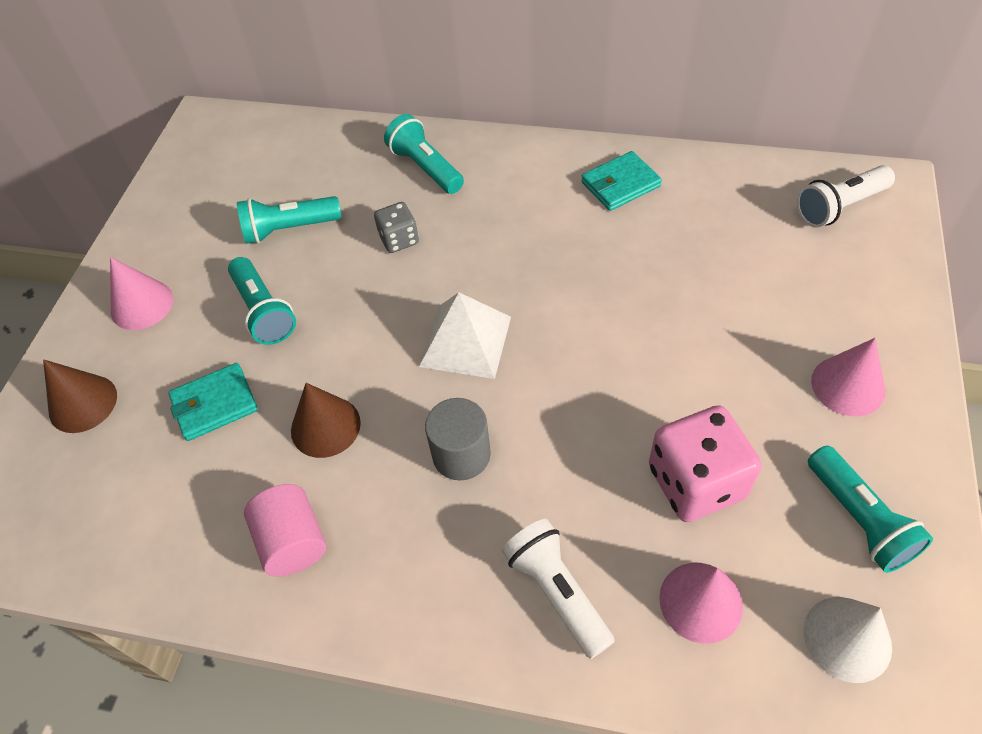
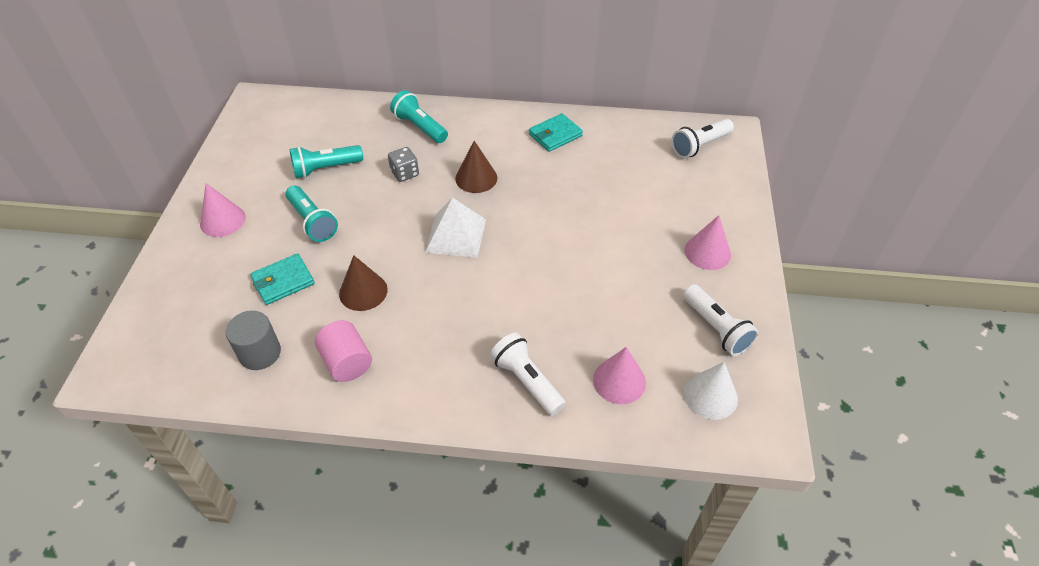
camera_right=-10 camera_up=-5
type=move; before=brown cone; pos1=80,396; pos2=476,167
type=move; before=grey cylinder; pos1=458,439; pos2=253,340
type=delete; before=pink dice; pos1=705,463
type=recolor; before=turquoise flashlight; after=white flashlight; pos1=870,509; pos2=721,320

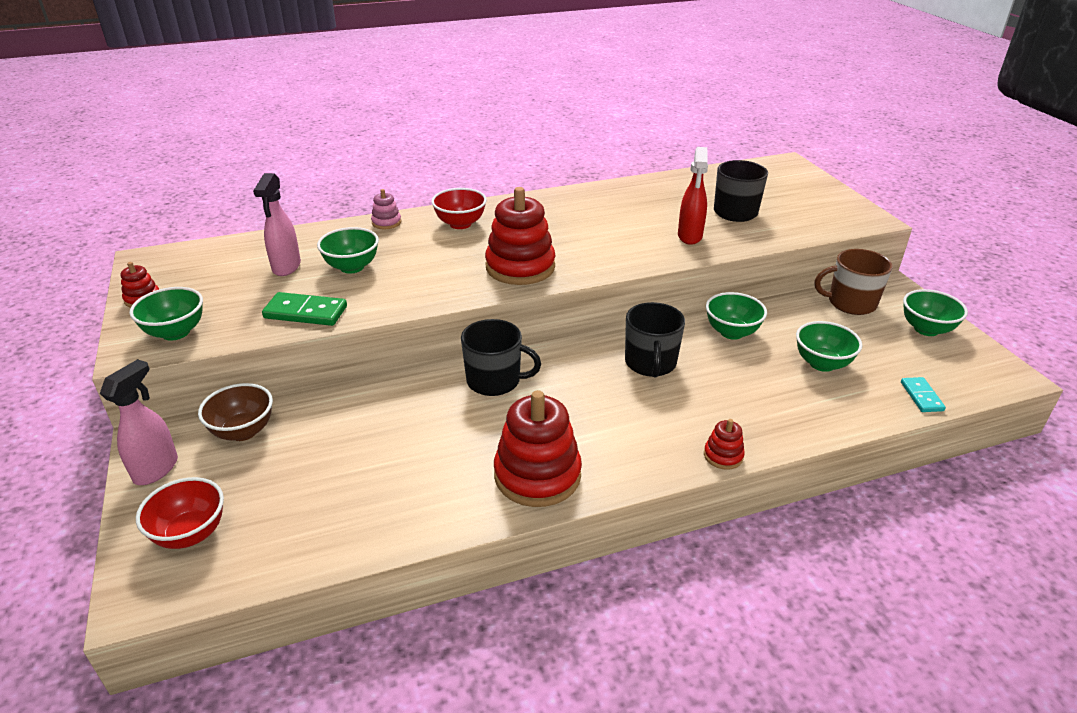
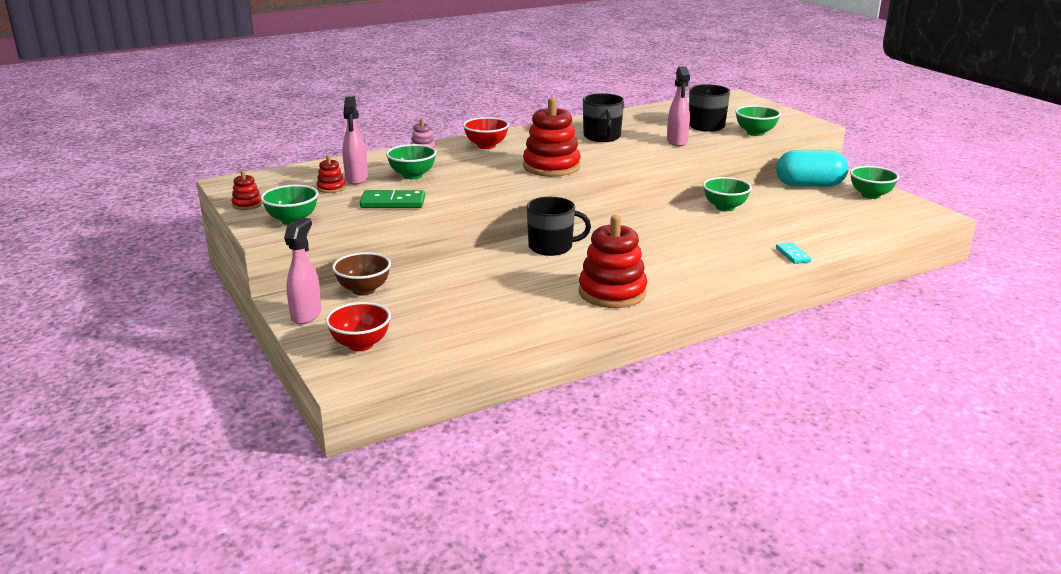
camera_right=-10 camera_up=-10
type=recolor; before=red spray bottle; after=pink spray bottle; pos1=693,196; pos2=678,106
type=replace; before=brown mug; after=turquoise capsule; pos1=854,282; pos2=812,168
type=move; before=black mug; pos1=655,339; pos2=603,117
type=move; before=green bowl; pos1=829,346; pos2=758,120
type=move; before=turquoise domino; pos1=923,394; pos2=793,253
type=move; before=red stacking toy; pos1=724,444; pos2=331,174

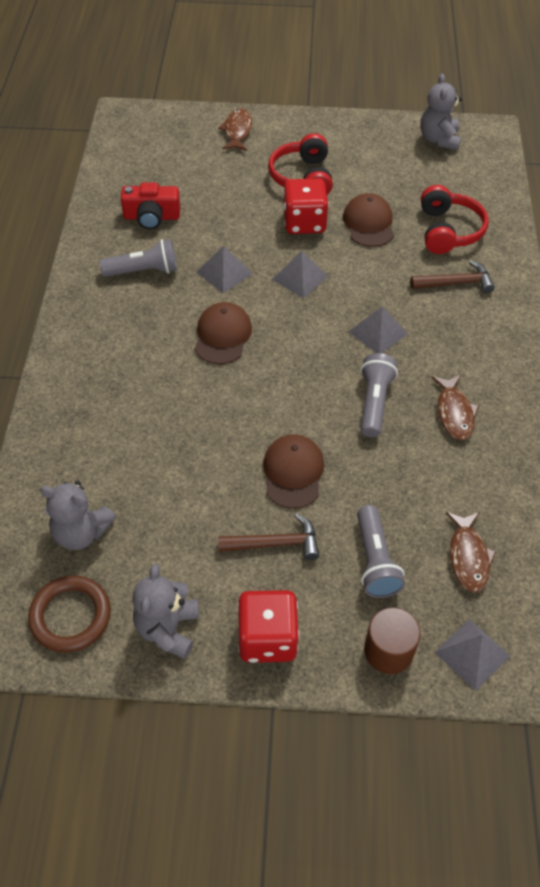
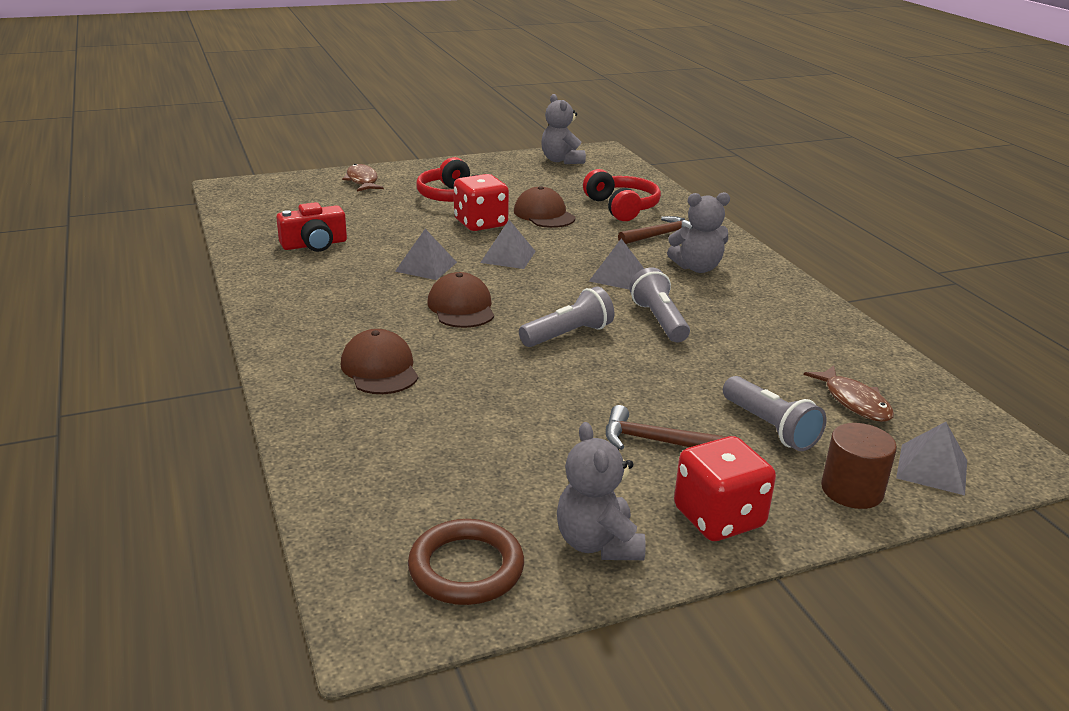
camera_right=-25 camera_up=-25
type=move; before=grey flashlight; pos1=138,258; pos2=566,316
type=delete; before=brown fish; pos1=455,407
type=move; before=brown cap; pos1=293,471; pos2=379,361
type=move; before=grey teddy bear; pos1=78,515; pos2=698,232
type=rotate; before=brown hammer; pos1=268,536; pos2=667,427; turn=-135

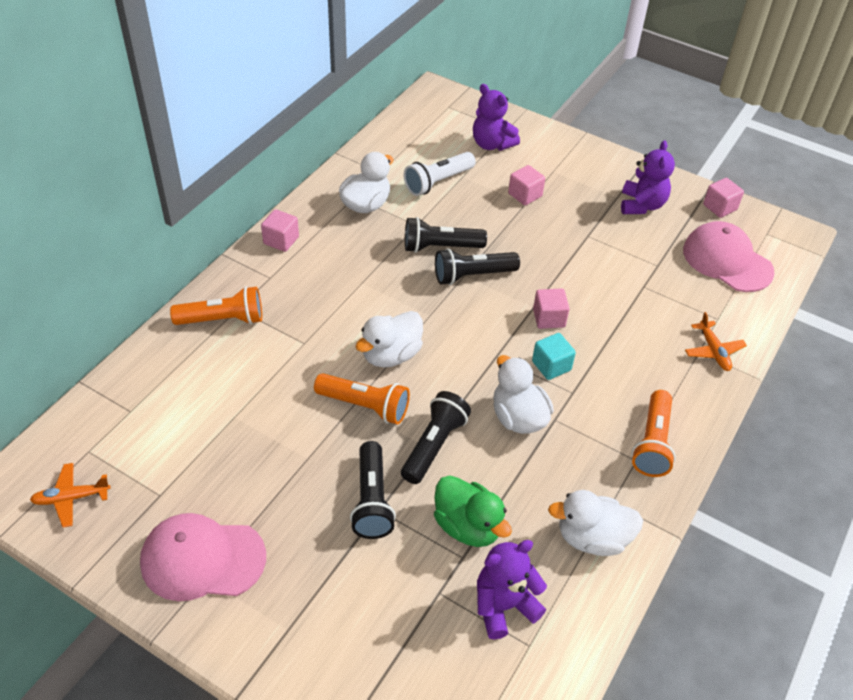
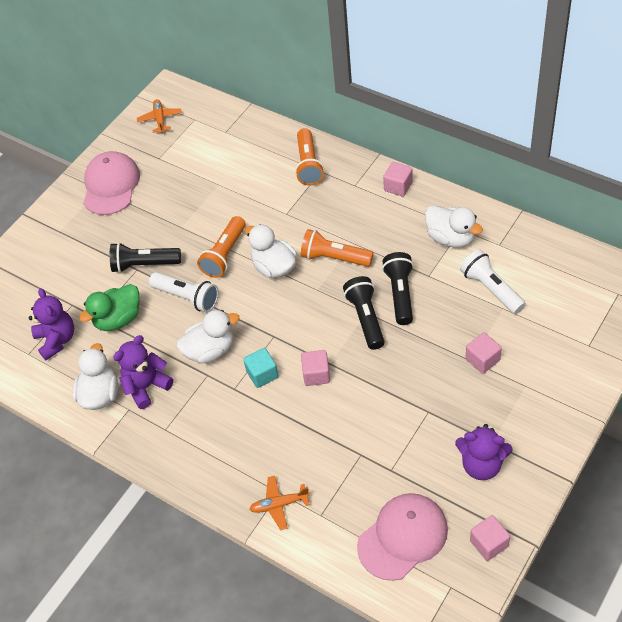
camera_right=100 camera_up=5
type=move; before=purple teddy bear; pos1=496,117; pos2=143,372
type=move; before=orange flashlight; pos1=654,433; pos2=337,248
type=recolor; before=black flashlight; after=white flashlight; pos1=436,437; pos2=184,292

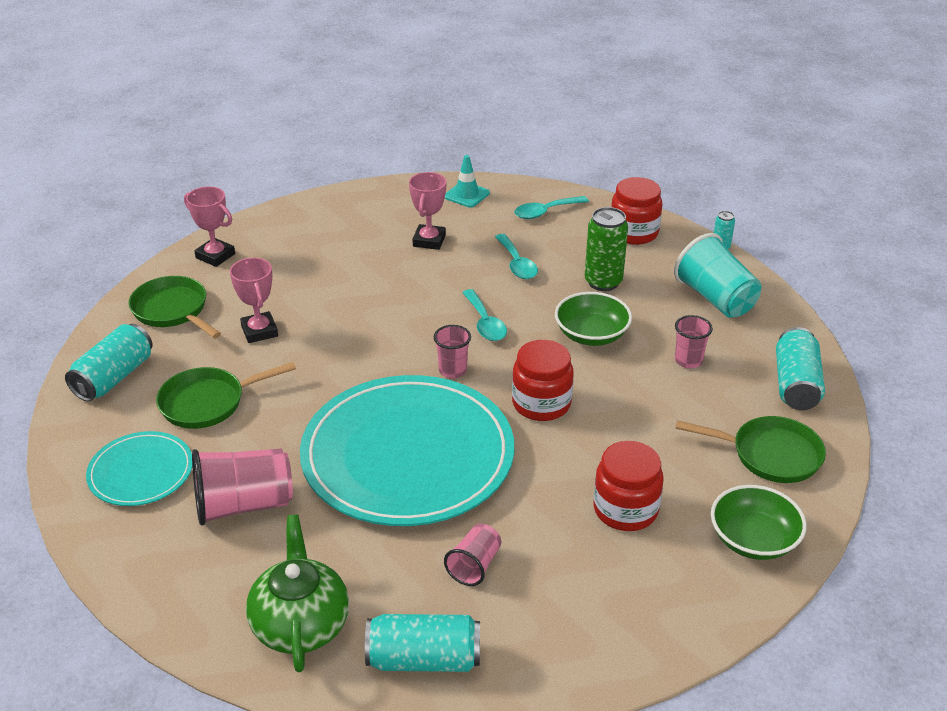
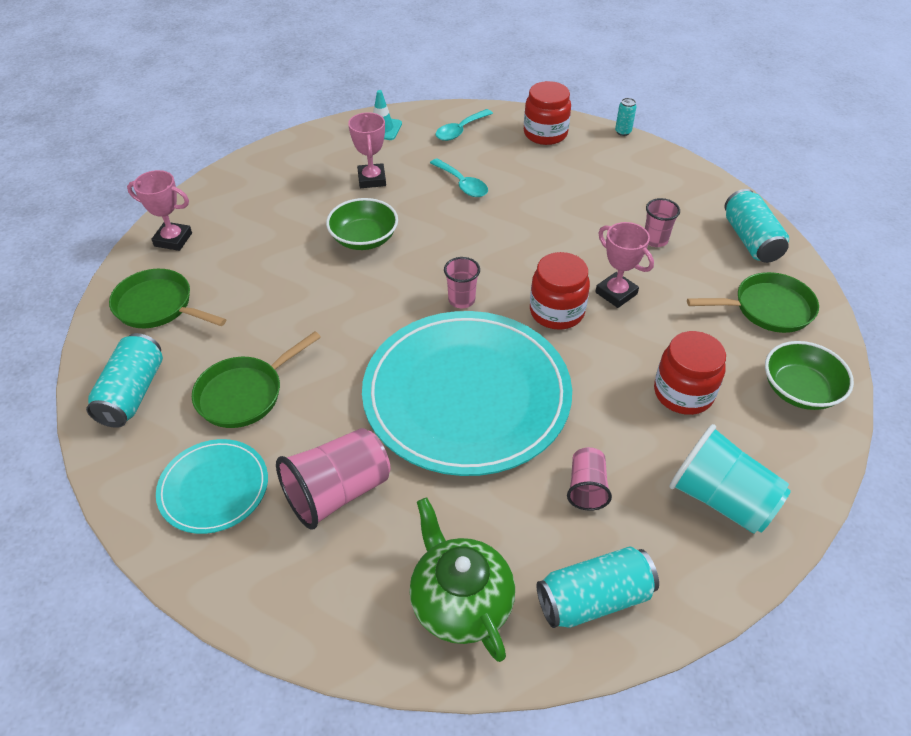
camera_right=-20 camera_up=10
type=delete; before=green can; pos1=606,249
type=move; before=turquoise cup; pos1=717,275; pos2=730,479
type=move; before=pink trophy; pos1=254,300; pos2=624,265
type=delete; before=turquoise spoon; pos1=484,315
type=move; before=green bowl; pos1=593,319; pos2=362,224

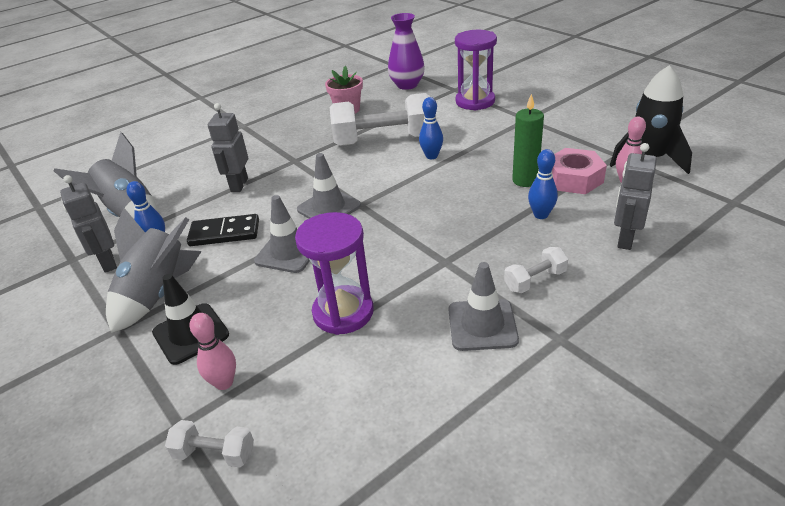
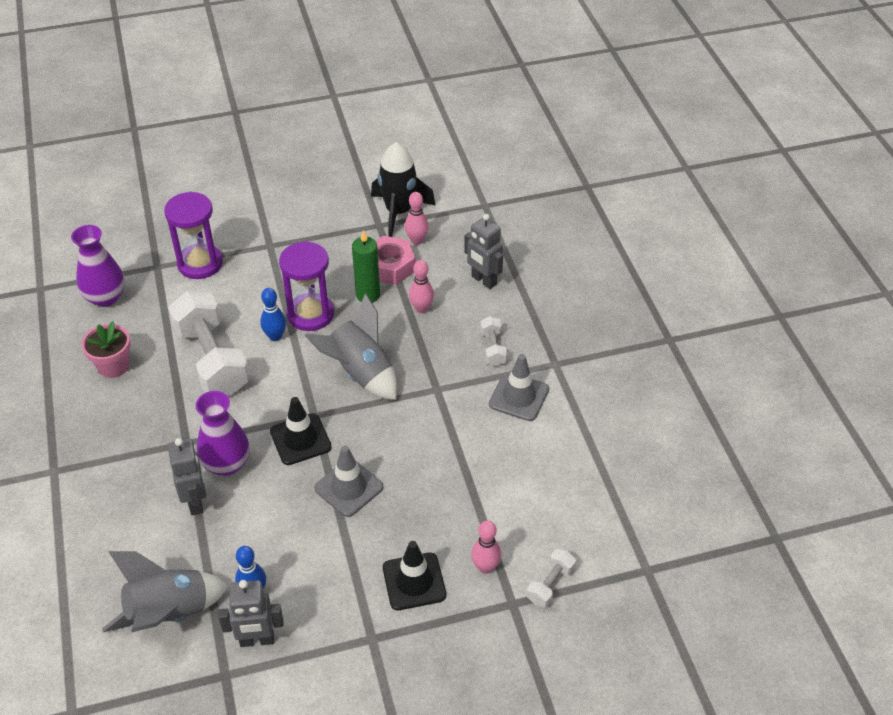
camera_right=-70 camera_up=10
type=rotate; before=white dumbbell; pos1=380,119; pos2=209,343; turn=-45
type=rotate; before=grey robot; pos1=228,147; pos2=187,476; turn=-135
type=recolor; before=blue bowling pin; after=pink bowling pin; pos1=543,184; pos2=421,286
type=recolor; before=grey traffic cone; after=black traffic cone; pos1=329,186; pos2=301,431
type=move; before=grey rocket; pos1=154,270; pos2=350,346
type=move; before=purple hourglass; pos1=334,273; pos2=306,286
type=delete; before=black domino; pos1=223,230
type=insert; after=purple vase; pos2=222,433

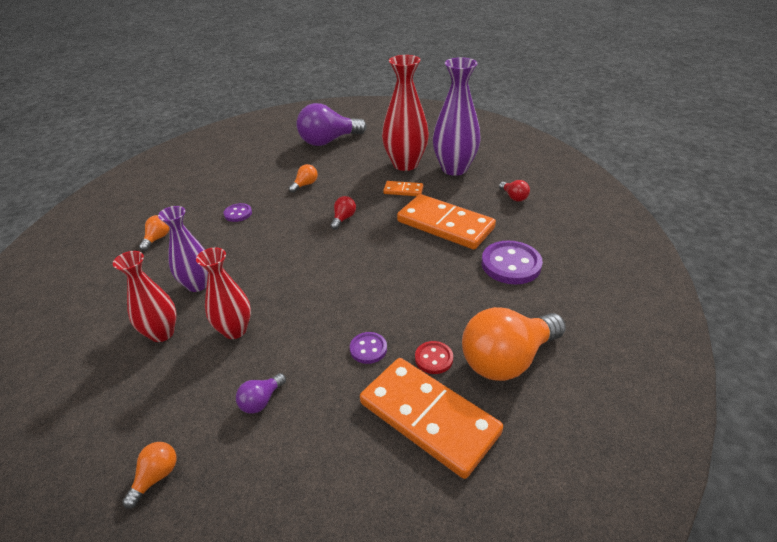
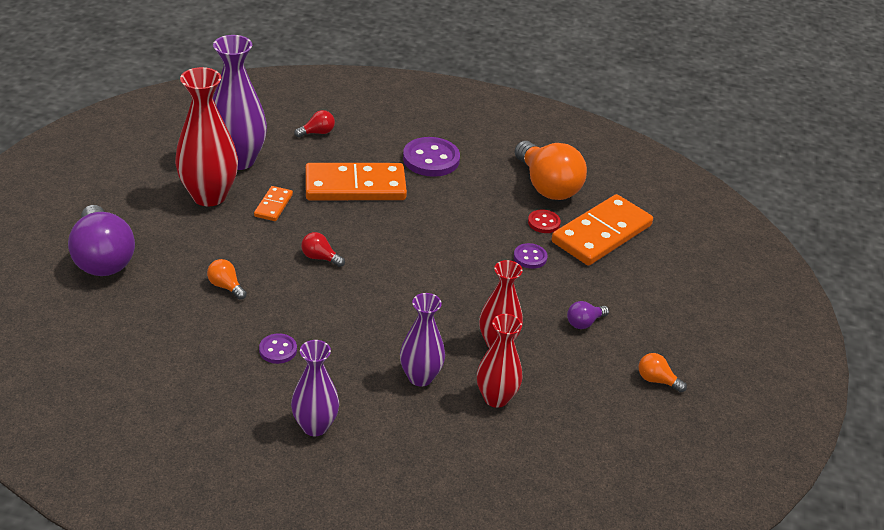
camera_right=-90 camera_up=0
type=rotate; before=orange domino; pos1=446,221; pos2=356,181; turn=45
type=replace; before=orange light bulb; after=purple vase; pos1=154,233; pos2=315,388
type=rotate; before=purple light bulb; pos1=261,393; pos2=588,315; turn=105

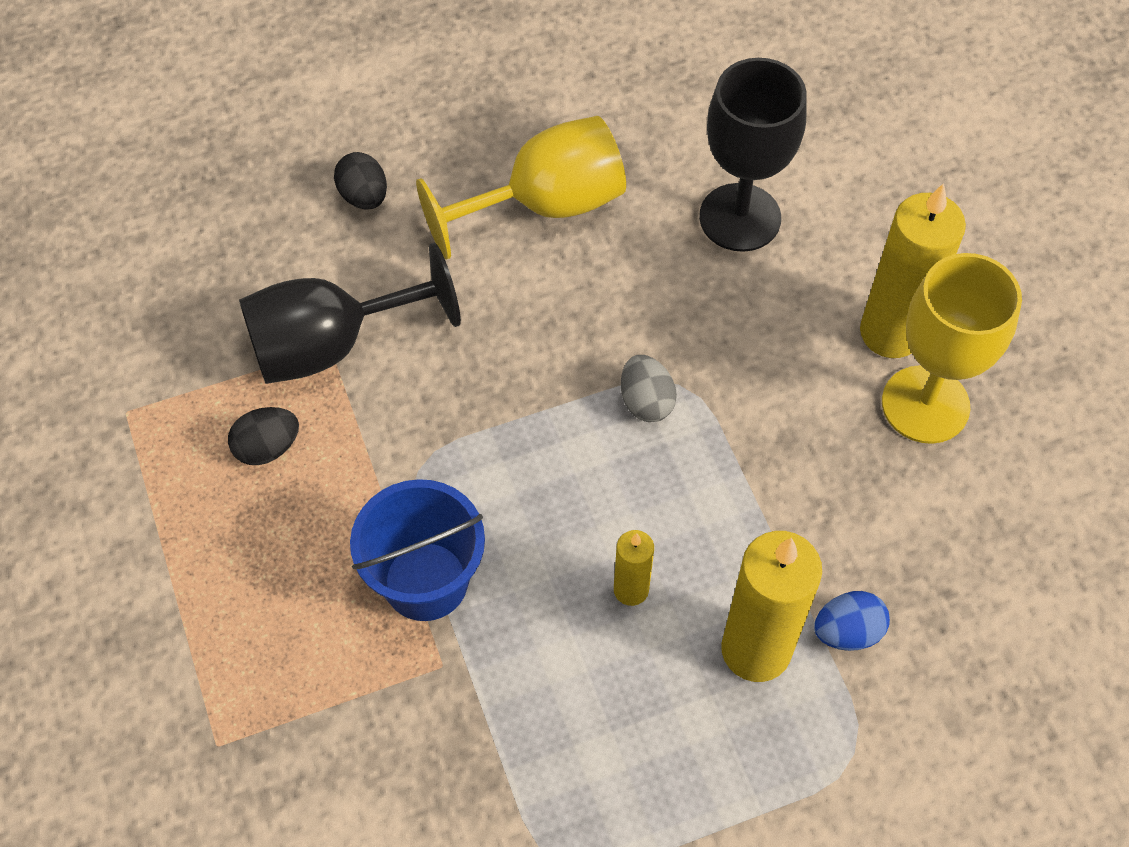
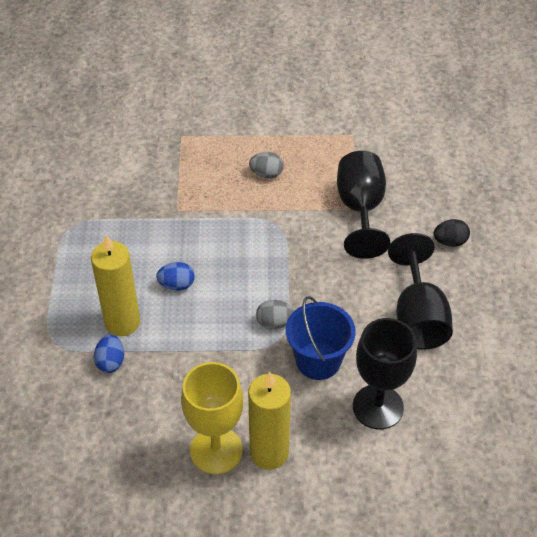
camera_right=110 camera_up=-10
type=recolor; before=yellow goblet; after=black goblet; pos1=521,187; pos2=420,291
type=delete; before=black egg; pos1=263,436
type=move; before=blue bucket; pos1=417,550; pos2=321,338
type=replace; before=yellow candle; after=blue egg; pos1=634,568; pos2=175,276
type=insert; after=grey egg; pos2=266,165

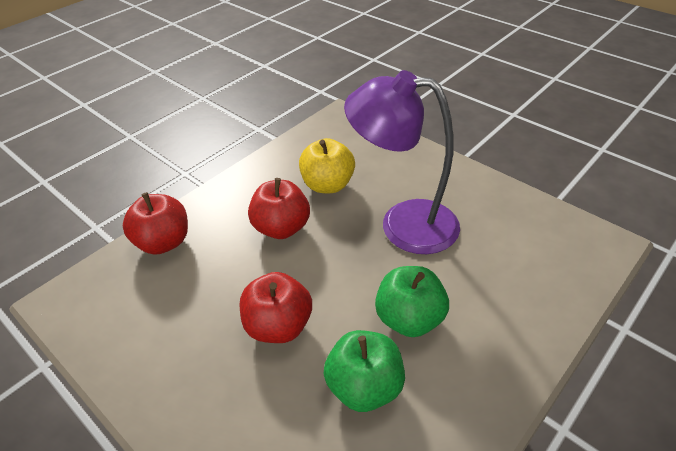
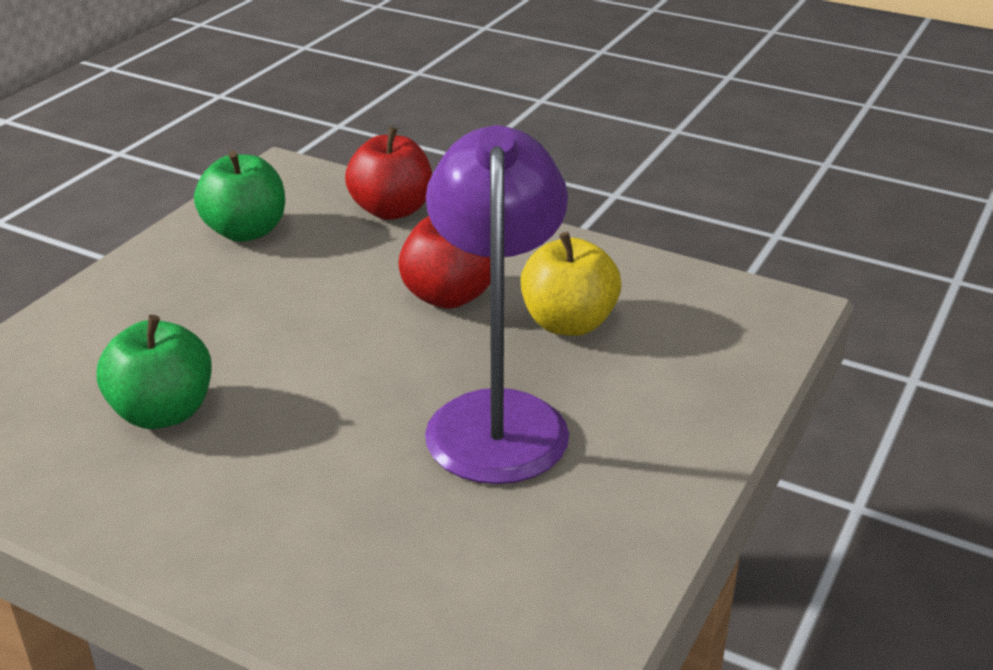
camera_right=75 camera_up=-10
type=move; before=green apple; pos1=412,301; pos2=239,196
type=delete; before=red apple; pos1=276,307

